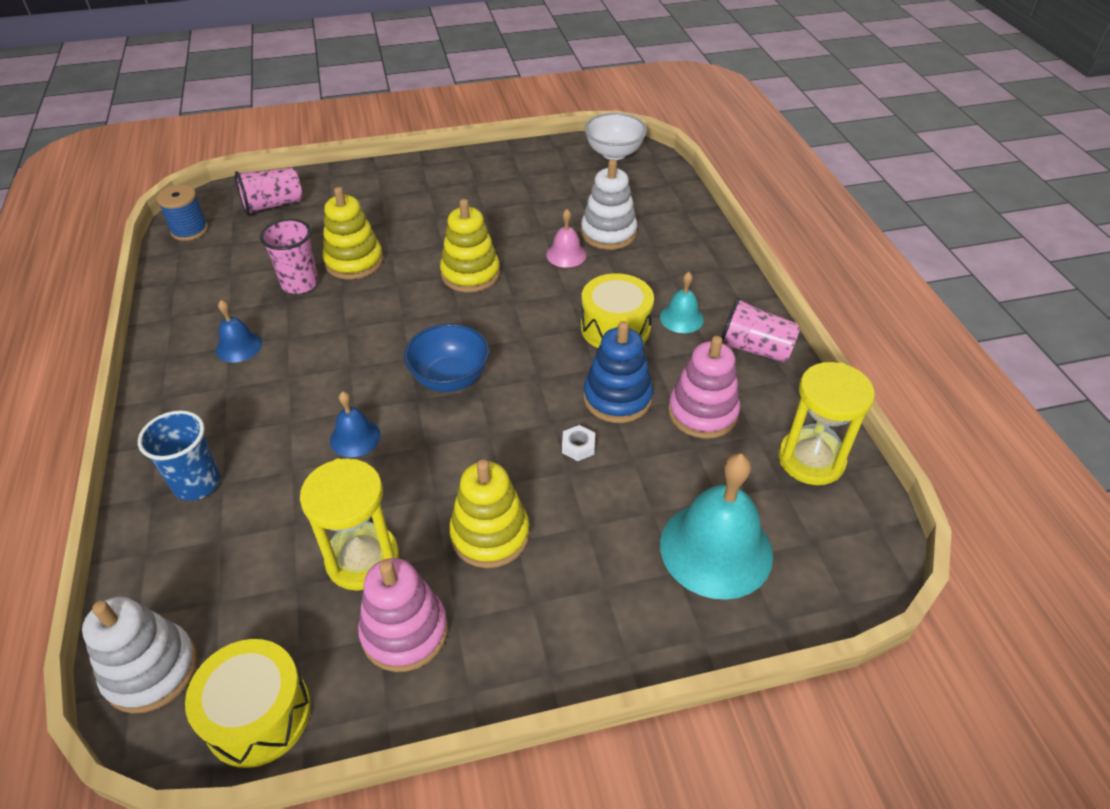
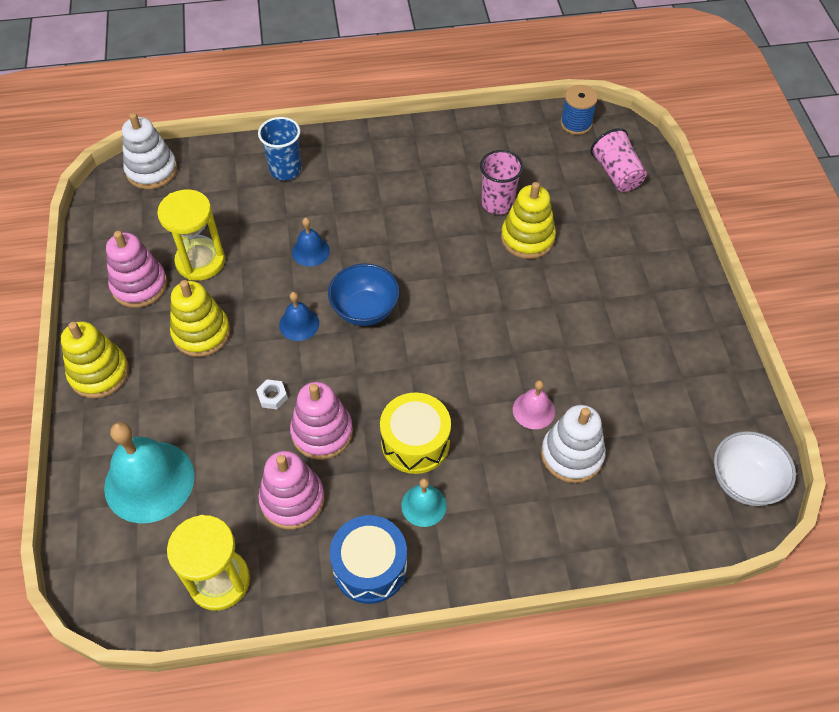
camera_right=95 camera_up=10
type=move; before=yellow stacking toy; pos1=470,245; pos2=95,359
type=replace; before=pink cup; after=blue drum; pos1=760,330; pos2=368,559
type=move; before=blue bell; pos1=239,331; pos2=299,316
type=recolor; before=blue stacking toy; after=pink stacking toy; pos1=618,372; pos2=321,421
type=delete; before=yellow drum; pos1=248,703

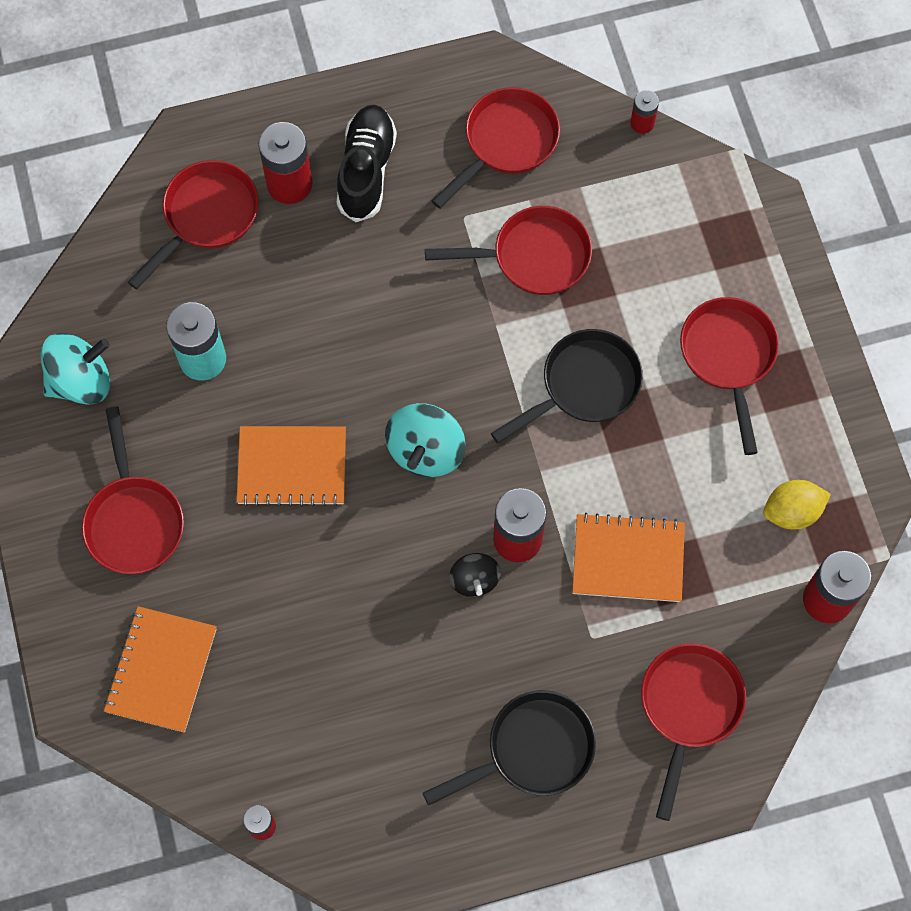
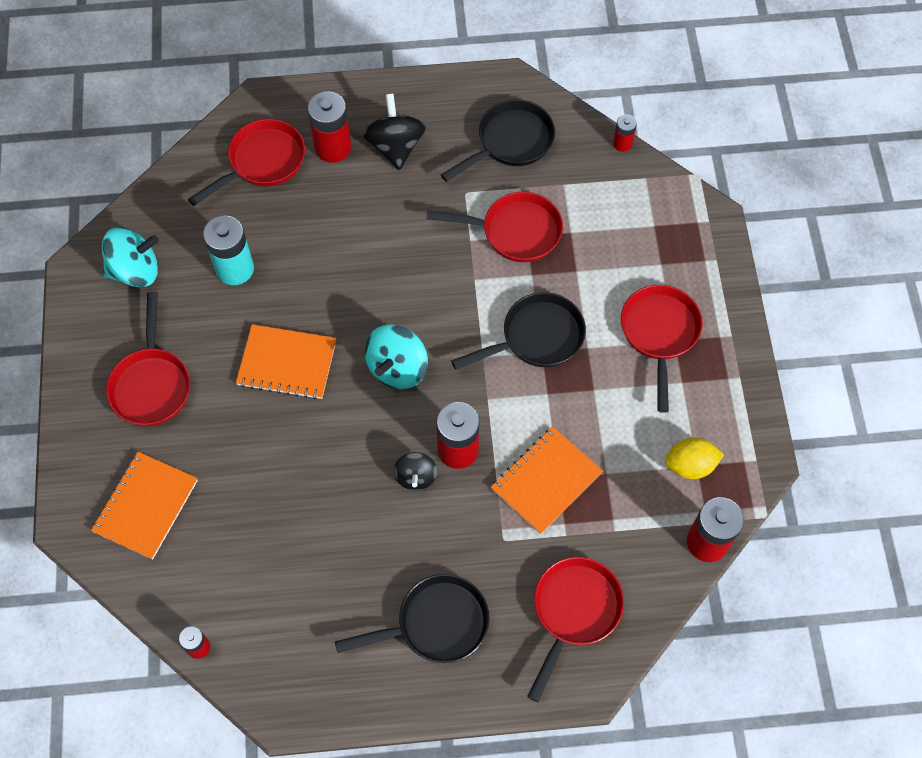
camera_right=10 camera_up=-5
type=recolor; before=red pan; after=black pan; pos1=496,148; pos2=498,140
type=replace; before=black shoe; after=black spinning top; pos1=367,163; pos2=394,131
type=rotate; before=orange notebook; pos1=628,557; pos2=547,480; turn=-60

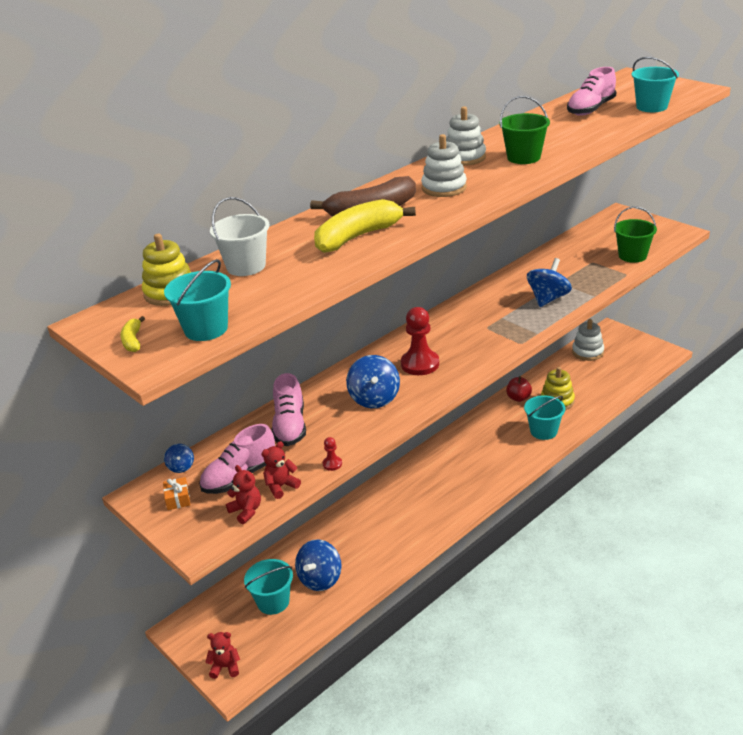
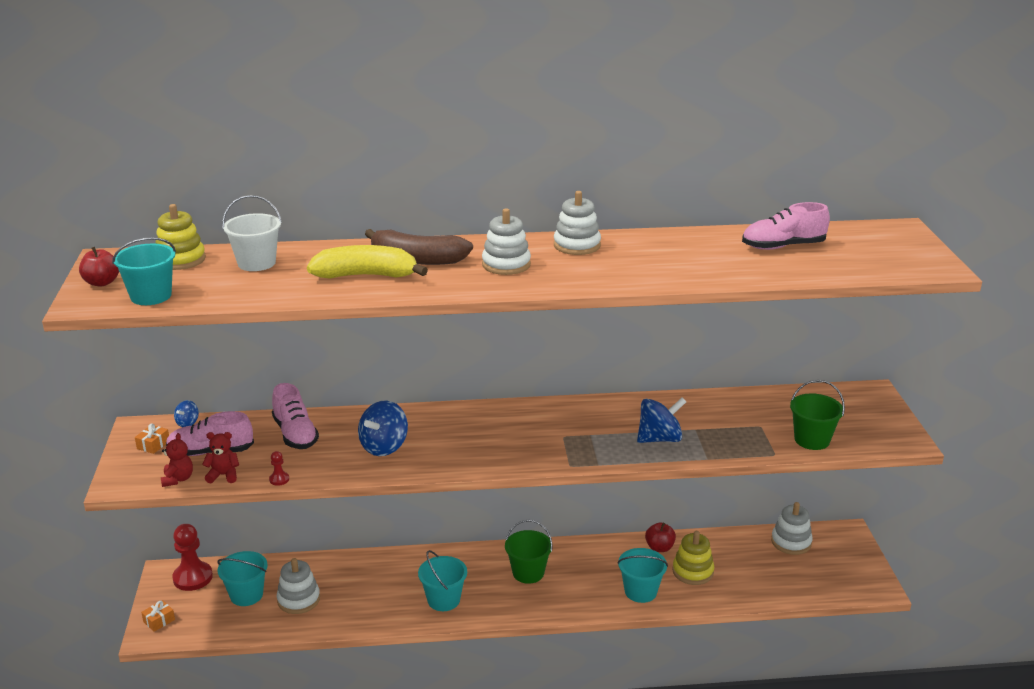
camera_right=35 camera_up=-5
type=move; before=turquoise bucket; pos1=655,84; pos2=442,580
type=move; before=green bucket; pos1=524,130; pos2=529,552
type=move; before=red pawn; pos1=420,341; pos2=192,557
type=replace; before=yellow banana; after=red apple; pos1=132,334; pos2=99,266
type=rotate; before=pink shoe; pos1=288,409; pos2=295,416; turn=-60
type=replace; before=blue spinning top; after=white stacking toy; pos1=318,565; pos2=298,586
type=replace; before=red teddy bear; after=orange gift; pos1=222,655; pos2=158,616

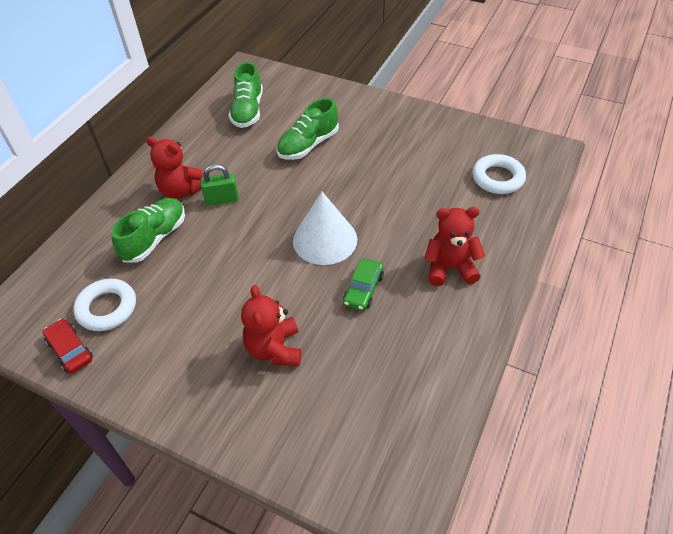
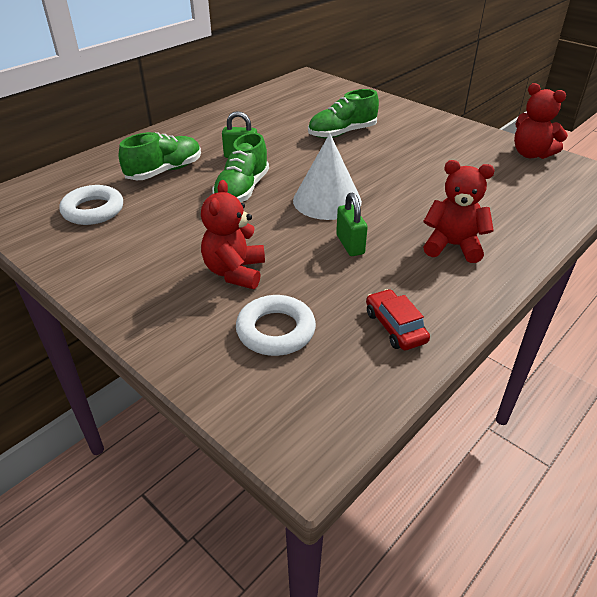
camera_right=15 camera_up=-10
type=move; before=green shoe; pos1=246,95; pos2=240,167
type=move; before=red teddy bear; pos1=175,167; pos2=541,121
type=move; before=white ring; pos1=499,174; pos2=276,325
type=replace; before=green car; after=green padlock; pos1=363,284; pos2=352,224
type=move; before=red car; pos1=68,346; pos2=398,319

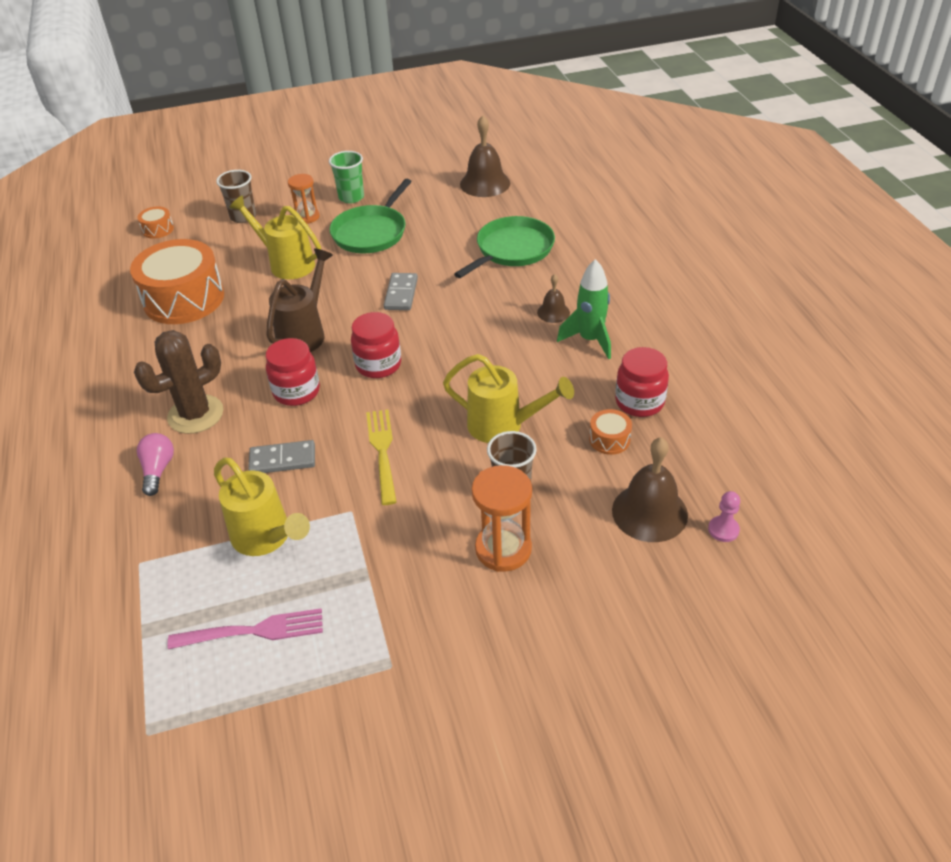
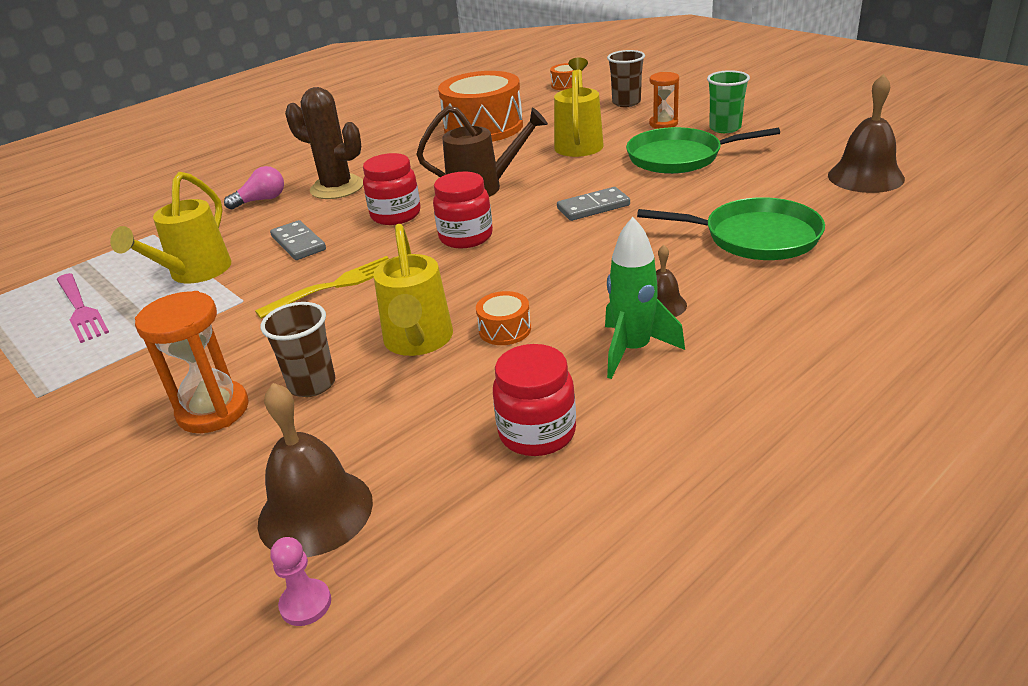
camera_right=65 camera_up=-10
type=move; before=orange drum; pos1=610,432; pos2=503,318

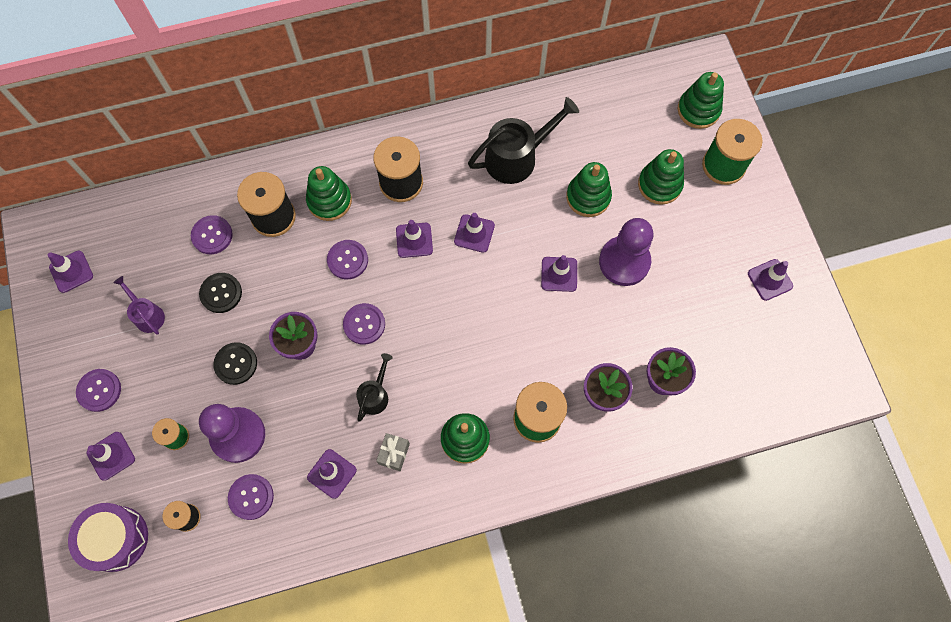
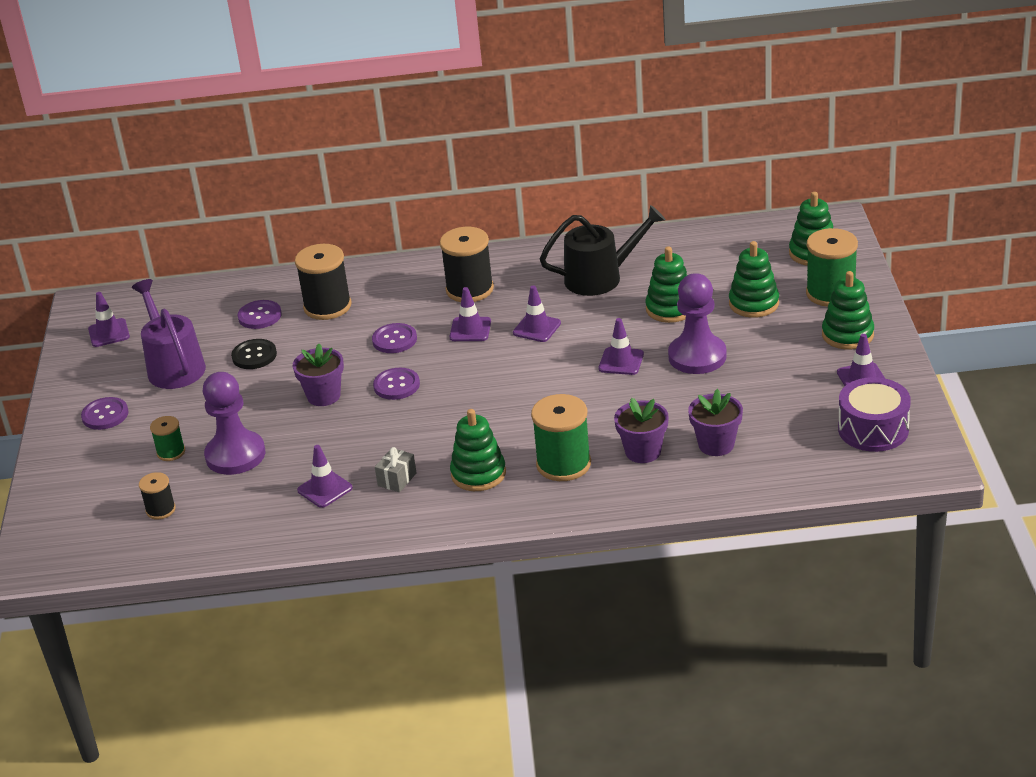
camera_right=15 camera_up=-35
type=move; before=green stacking toy; pos1=329,193; pos2=848,310
type=resize; before=purple watering can; pos1=139,305; pos2=169,334; scale=1.83
type=delete; before=black button; pos1=235,363
type=delete; before=black watering can; pos1=374,387
type=delete; before=purple traffic cone; pos1=110,456
type=delete; before=purple button; pos1=251,497
type=move; before=purple drum; pos1=108,537; pos2=874,414

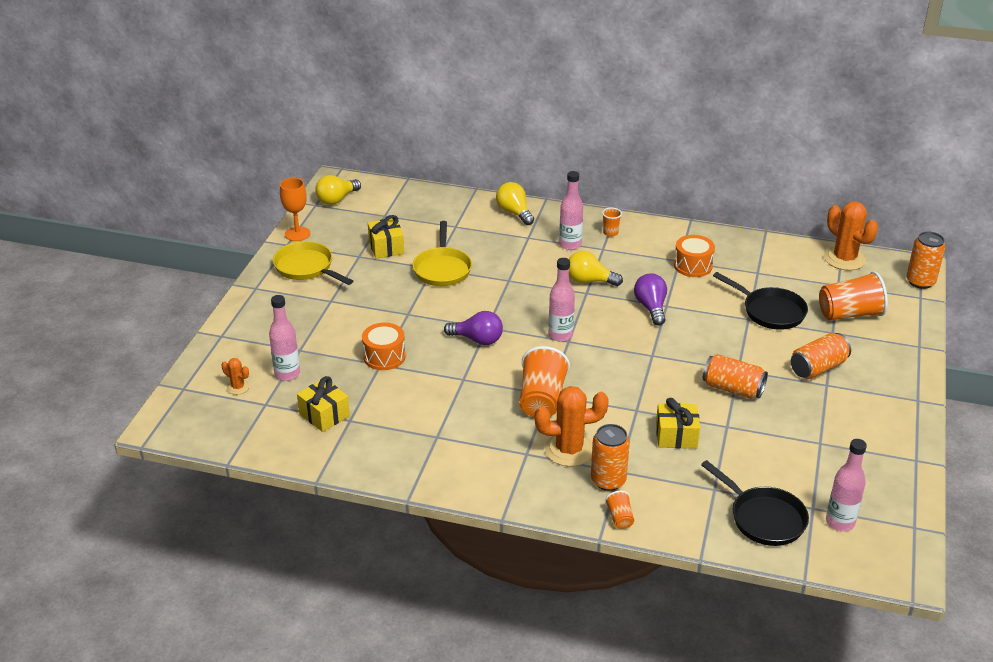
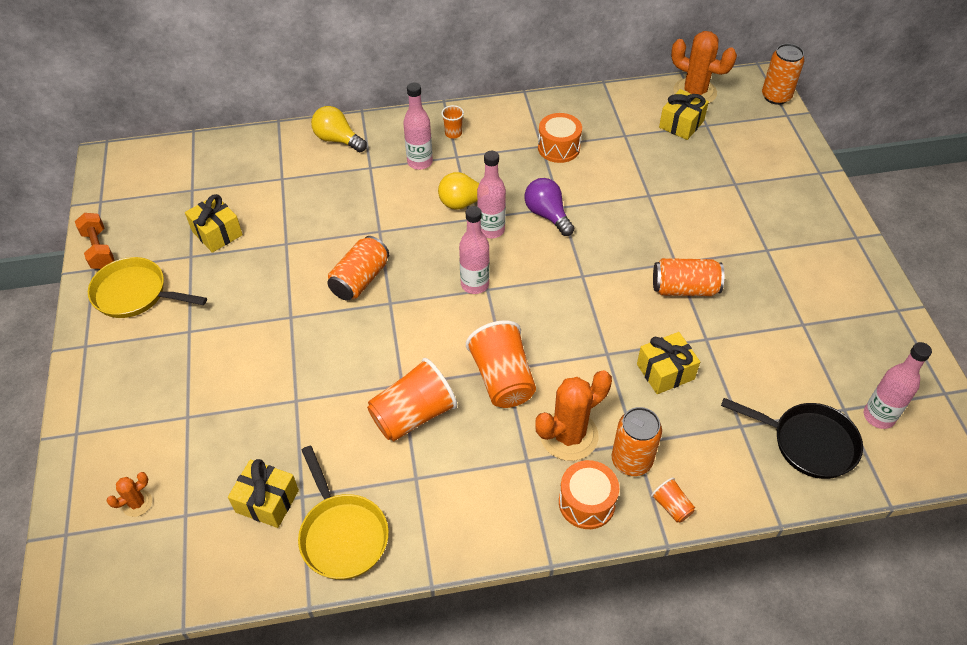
camera_right=-25 camera_up=15
type=delete; before=yellow light bulb; pos1=338,190
type=replace; before=orange goblet; after=orange dumbbell; pos1=295,209; pos2=94,241
type=move; before=yellow pan; pos1=442,253; pos2=343,513
type=move; before=orange cup; pos1=853,295; pos2=412,399
type=delete; before=black pan; pos1=760,301
type=move; before=pink bottle; pos1=284,338; pos2=491,194
type=delete; before=purple light bulb; pos1=473,328
type=move; before=orange drum; pos1=384,346; pos2=589,494
type=move; before=orange can; pos1=821,356; pos2=358,268
type=rotate; before=orange cactus; pos1=235,376; pos2=129,494; turn=-45
type=insert; after=yellow gift; pos2=684,114

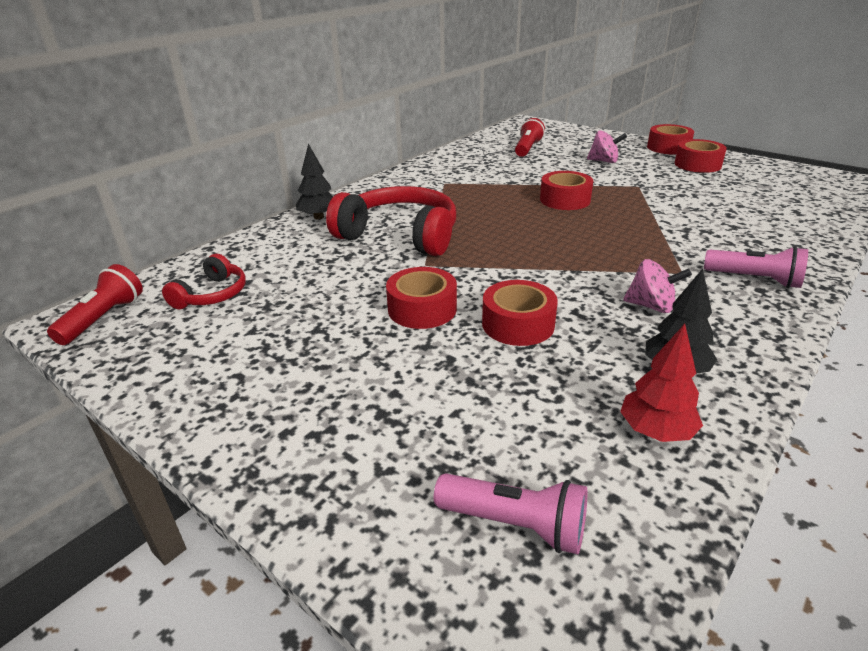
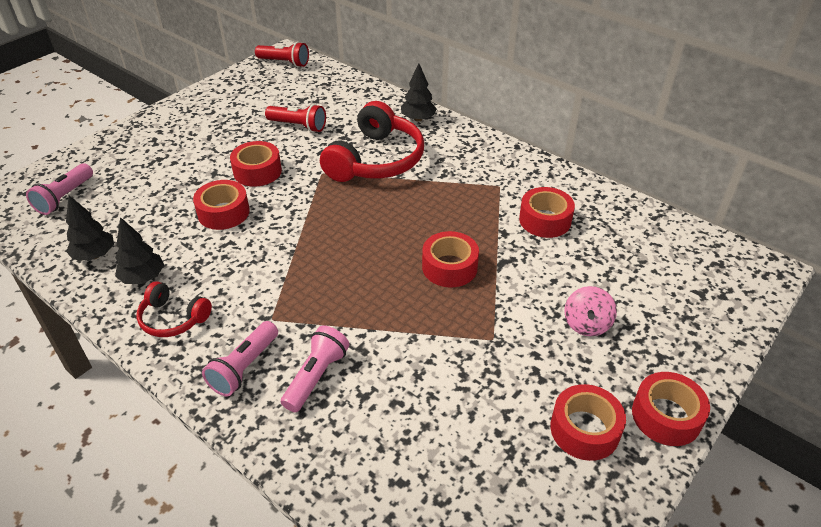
camera_right=90 camera_up=10
type=move; before=red flashlight; pos1=530,137; pos2=295,118
type=move; before=red headphones; pos1=204,281; pos2=174,309
type=delete; before=pink spinning top; pos1=657,286
type=recolor; before=red tree; after=black tree; pos1=661,383; pos2=90,228
type=insert; after=red tape; pos2=547,212
type=insert; after=pink flashlight; pos2=315,368

